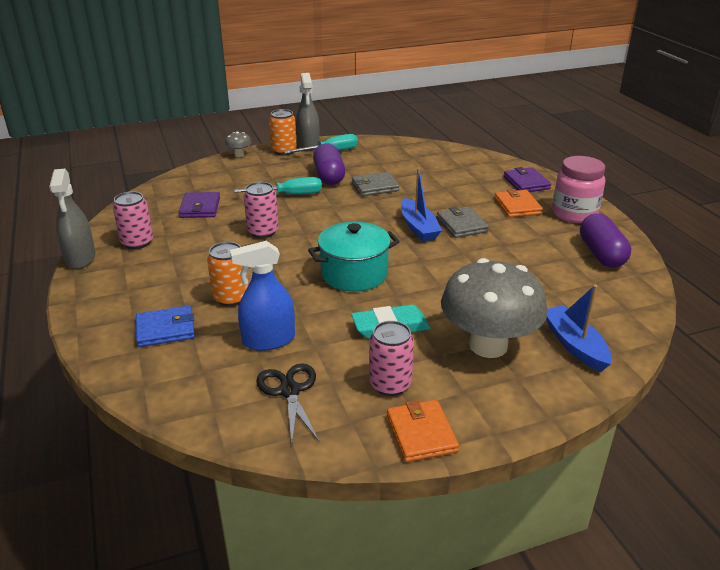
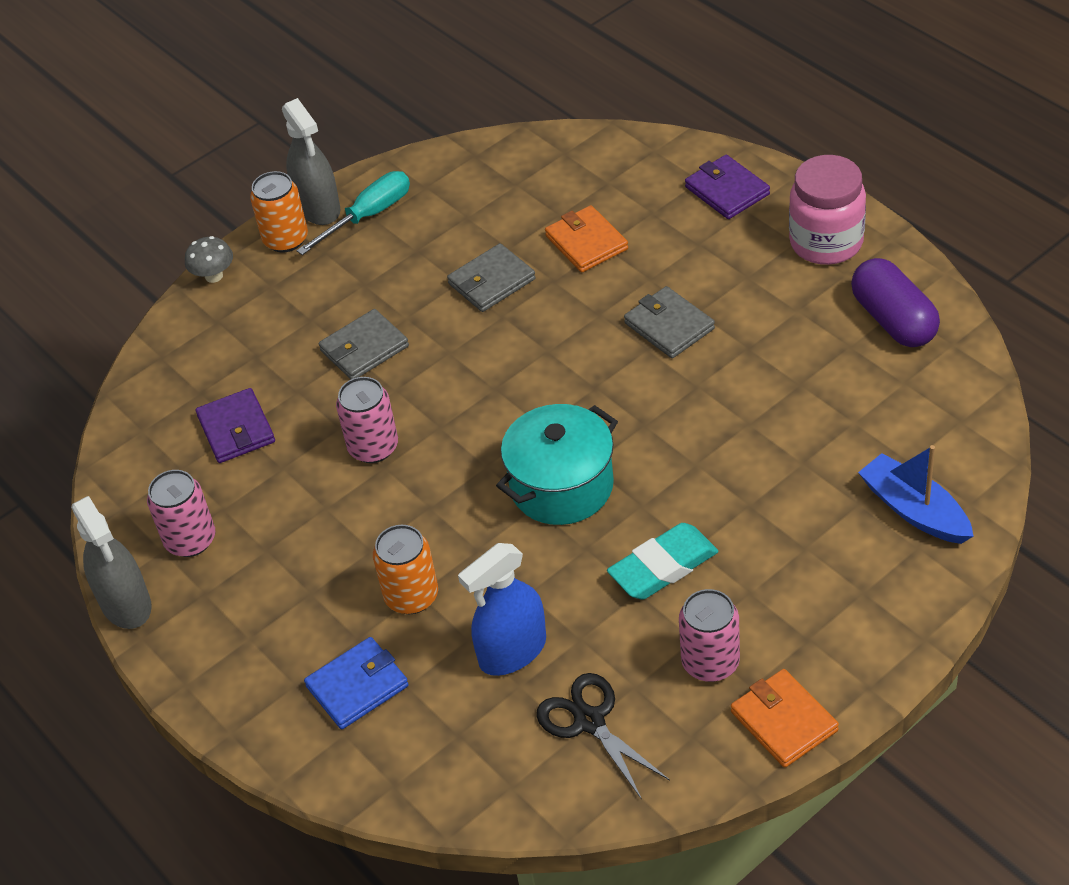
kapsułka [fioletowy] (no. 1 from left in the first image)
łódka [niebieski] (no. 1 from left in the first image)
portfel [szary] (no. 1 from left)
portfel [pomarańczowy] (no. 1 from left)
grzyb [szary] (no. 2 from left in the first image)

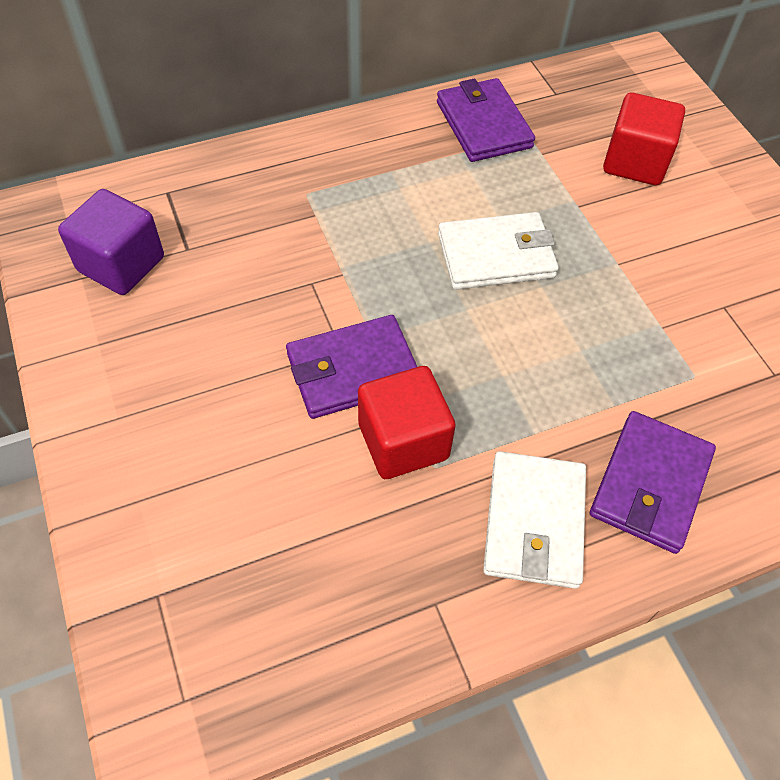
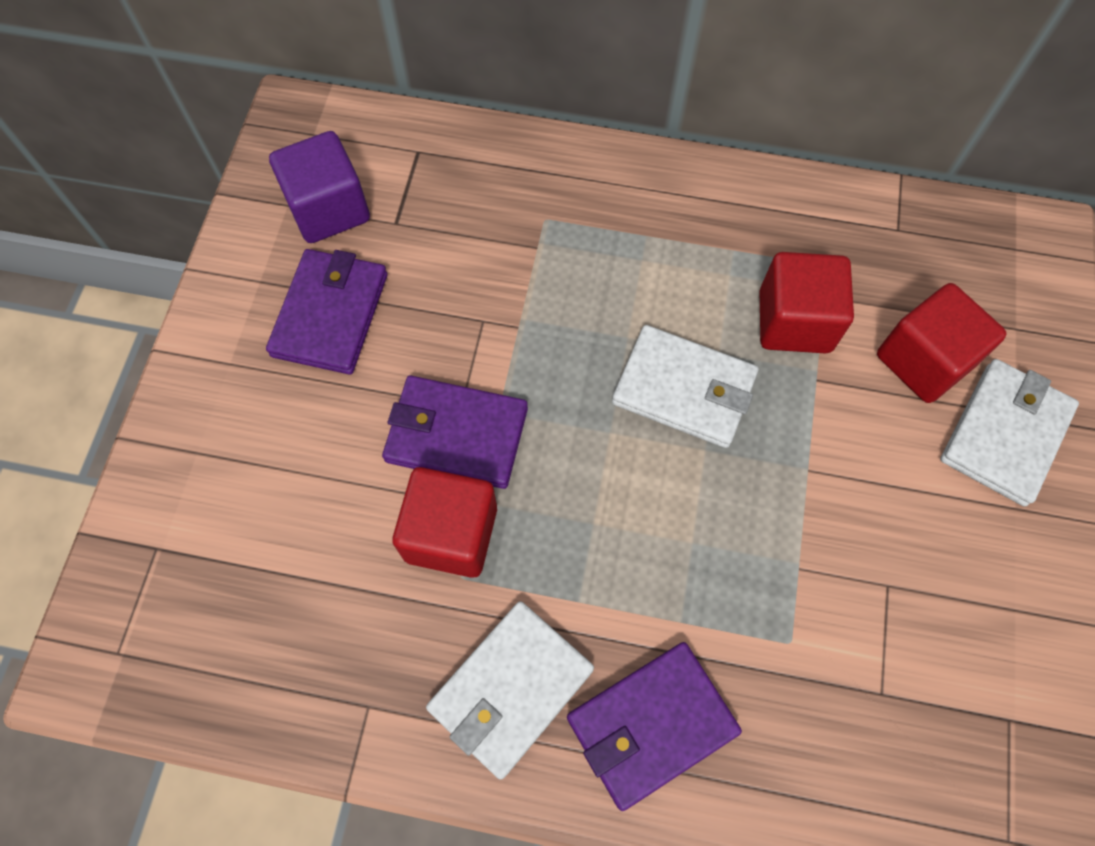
portfel [fioletowy] (no. 1 from left)
sześcian [czerwony] (no. 2 from left)
portfel [biały] (no. 3 from left)

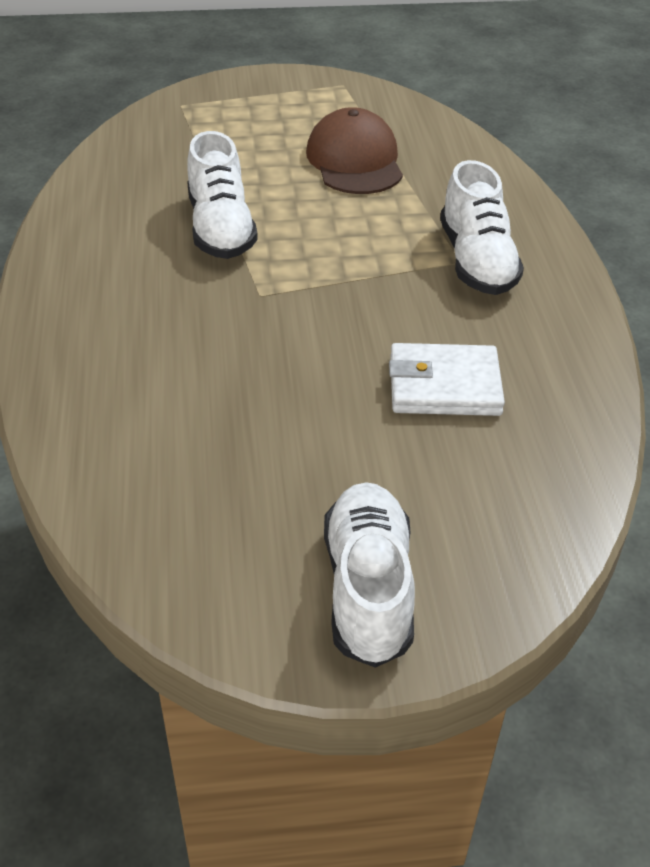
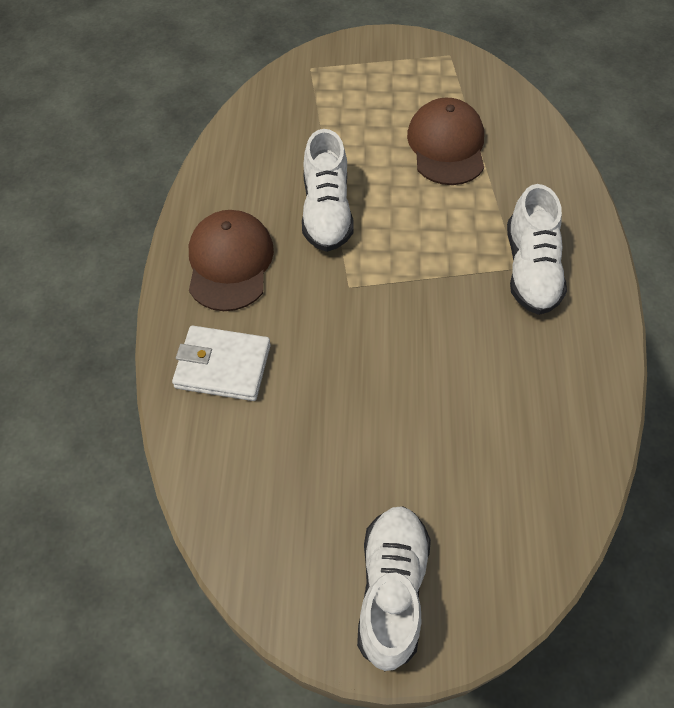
portfel [biały]
czapka [brązowy] (no. 1 from left)

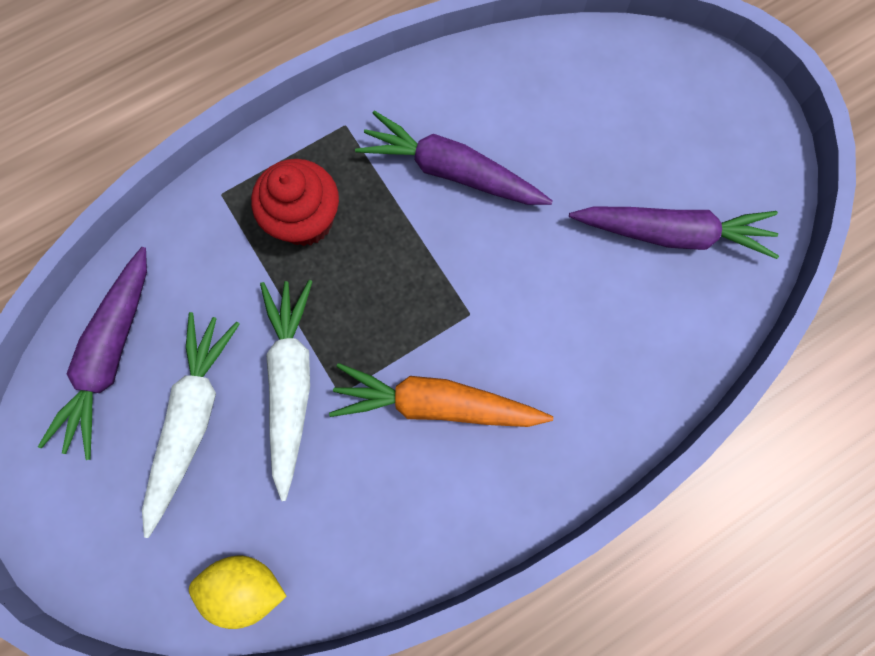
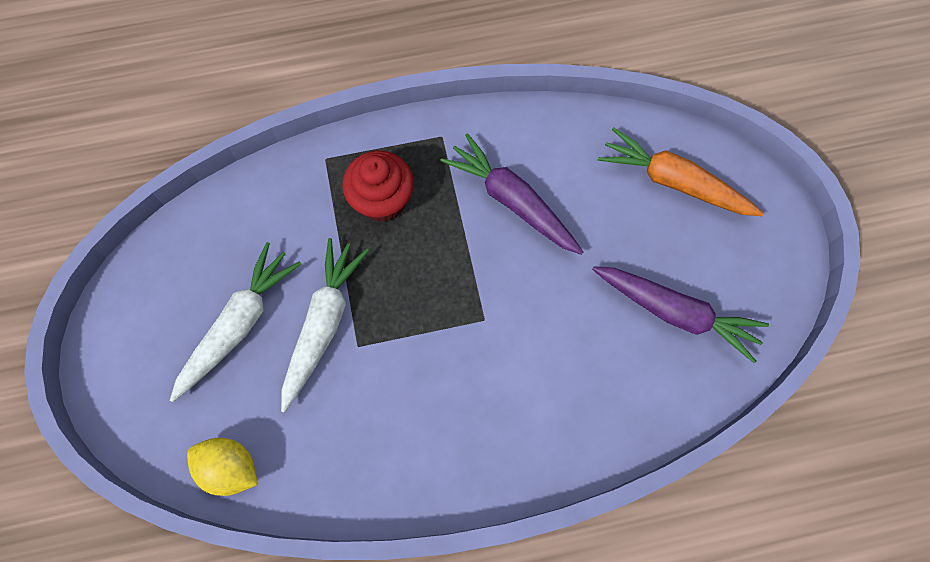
marchewka [fioletowy] (no. 1 from left in the first image)
marchewka [pomarańczowy]

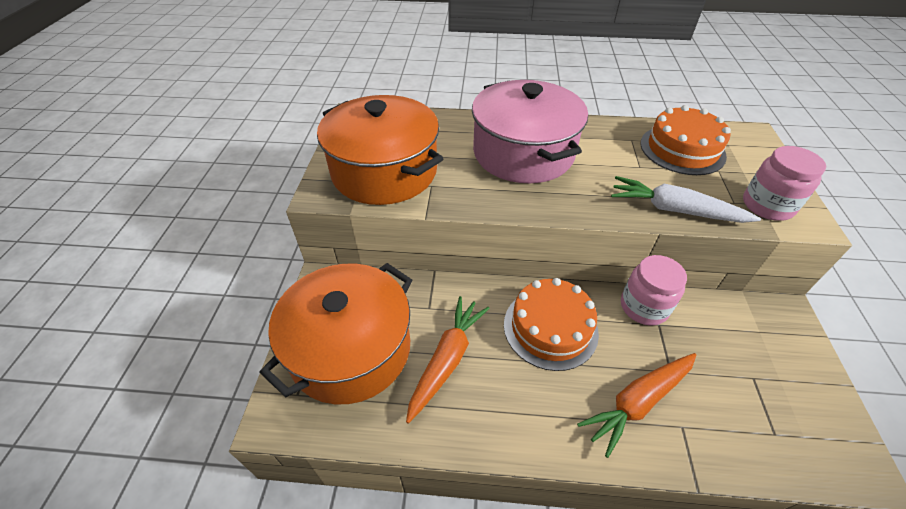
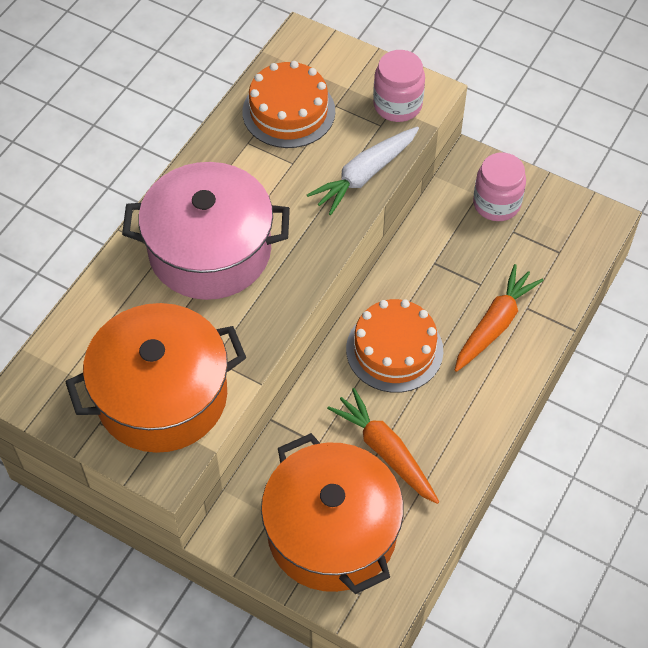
słoik [różowy] (no. 2 from left)
marchewka [pomarańczowy] (no. 2 from left)

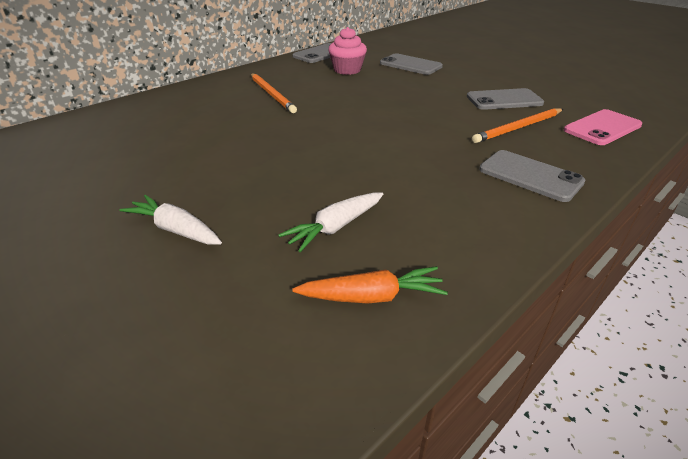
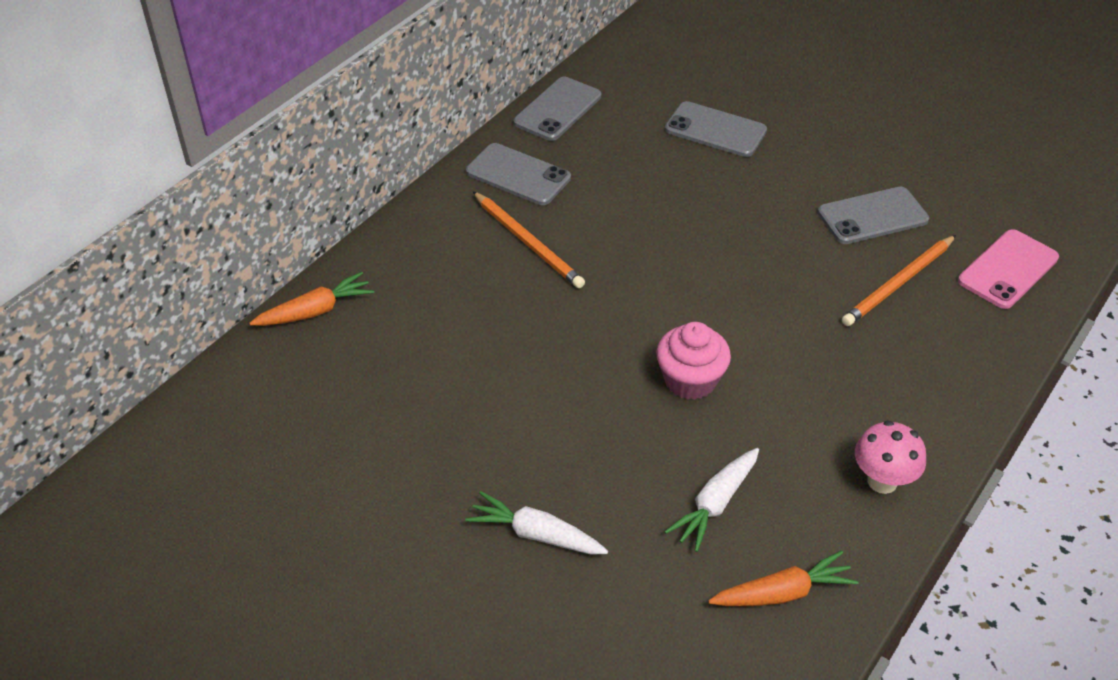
muffinka [różowy]
telefon [szary] (no. 1 from left)
marchewka [pomarańczowy] (no. 1 from left)
grzyb [różowy]

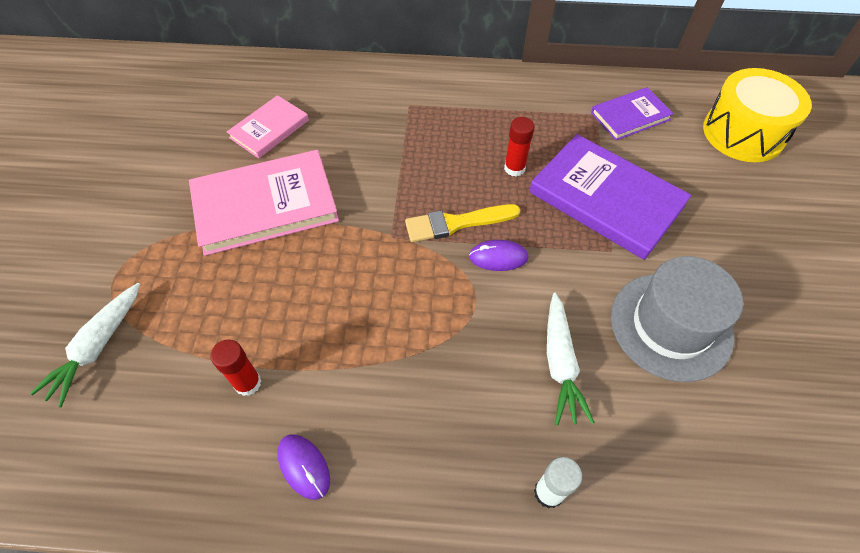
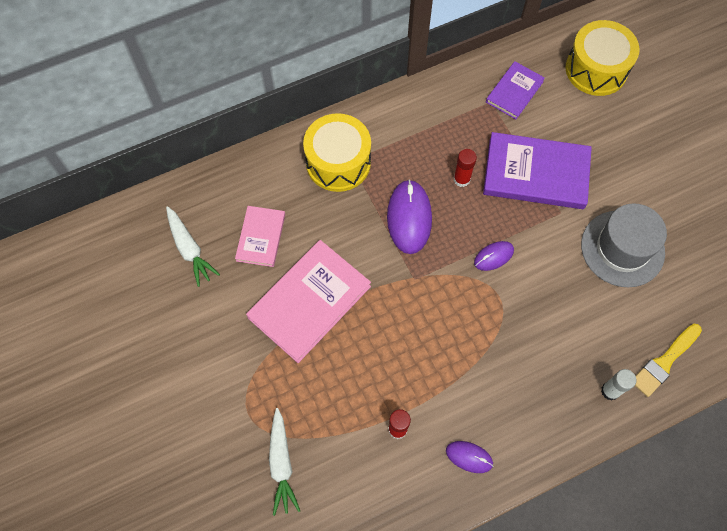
pędzel [żółty]
marchewka [biały] (no. 1 from left)
bęben [żółty] (no. 1 from left)
myszka [fioletowy] (no. 1 from left)

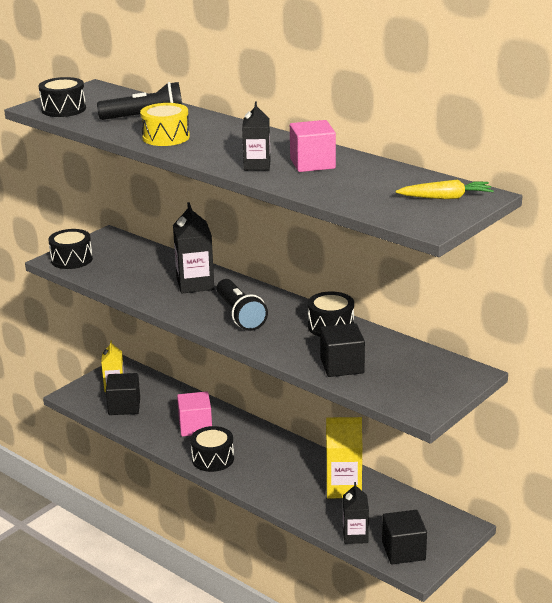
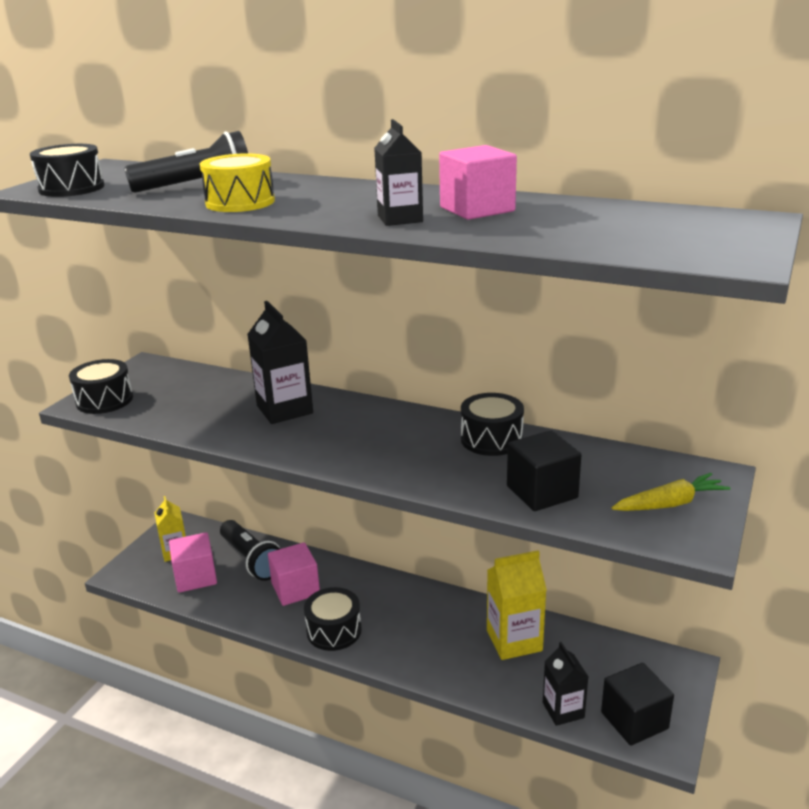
marchewka [żółty]
latarka [czarny] (no. 2 from left)
sześcian [różowy] (no. 1 from left)

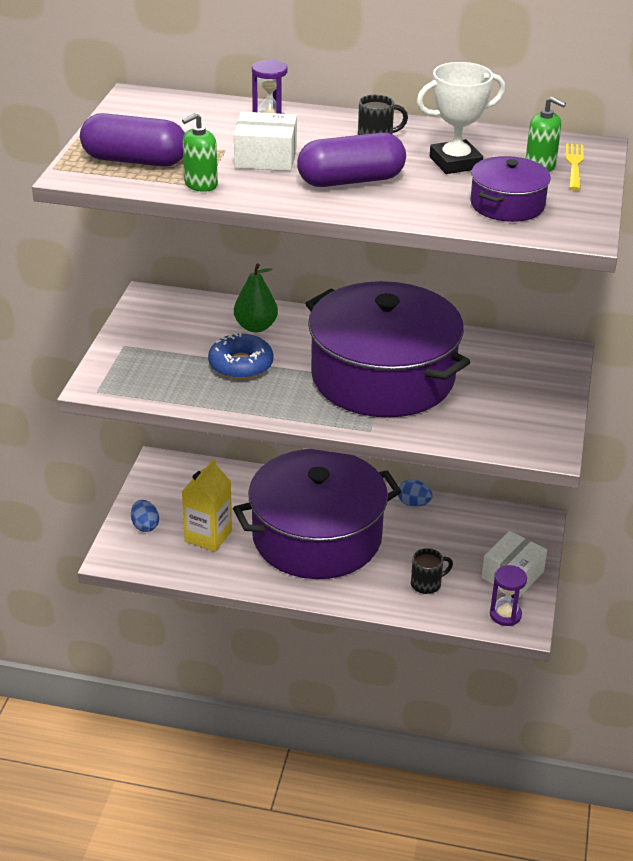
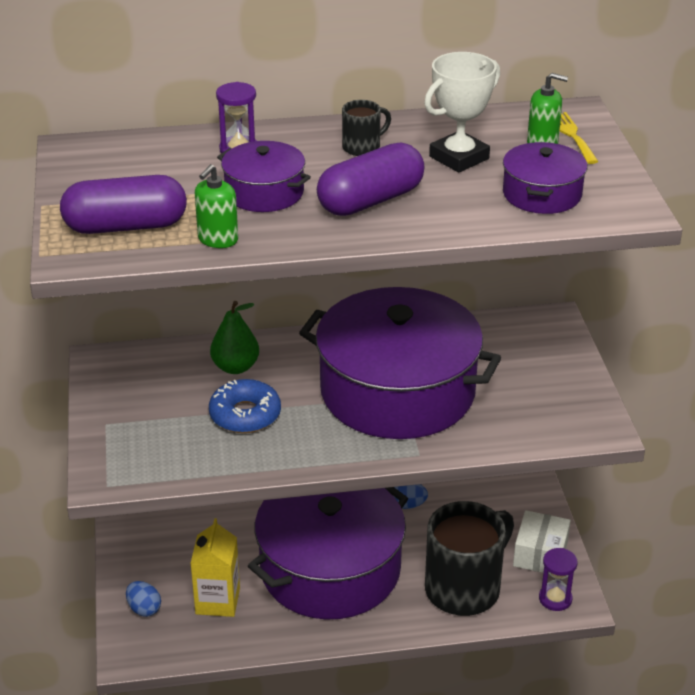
garnek [fioletowy] (no. 1 from left)
kubek [czarny] (no. 2 from left)

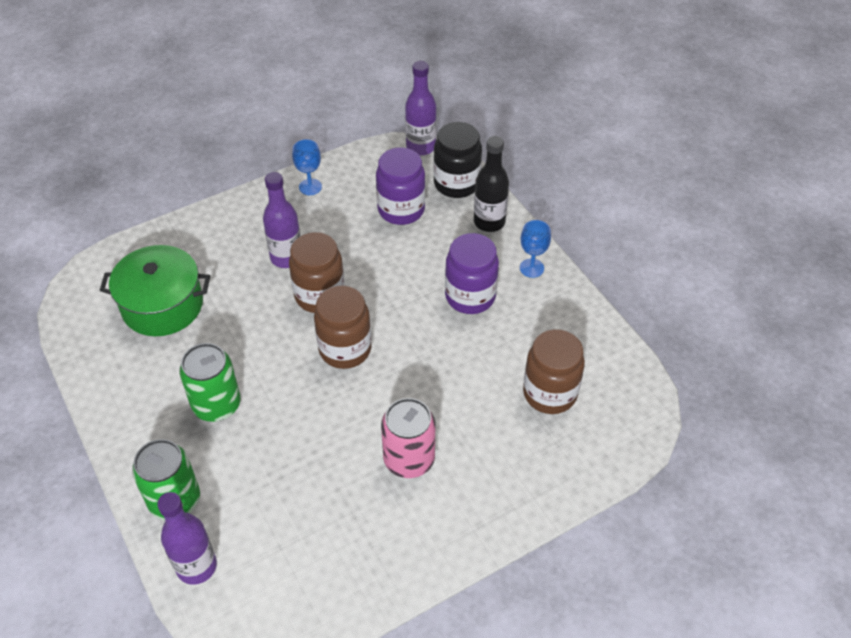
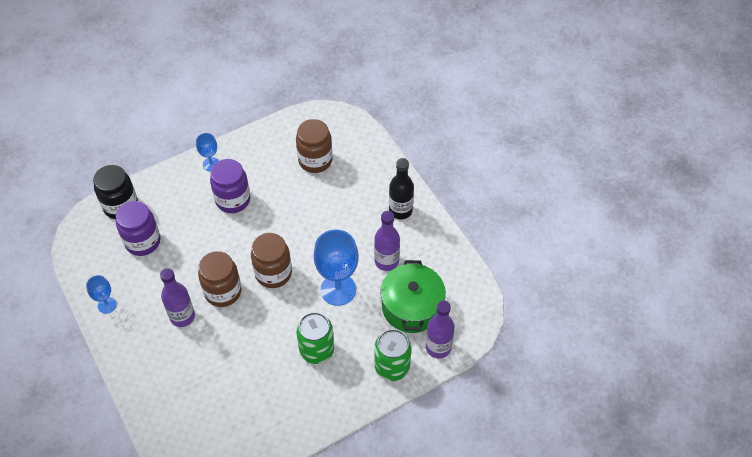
butelka [fioletowy] (no. 2 from left)
butelka [czarny]
garnek [zielony]
puszka [różowy]
kielich [niebieski] (no. 3 from left)

